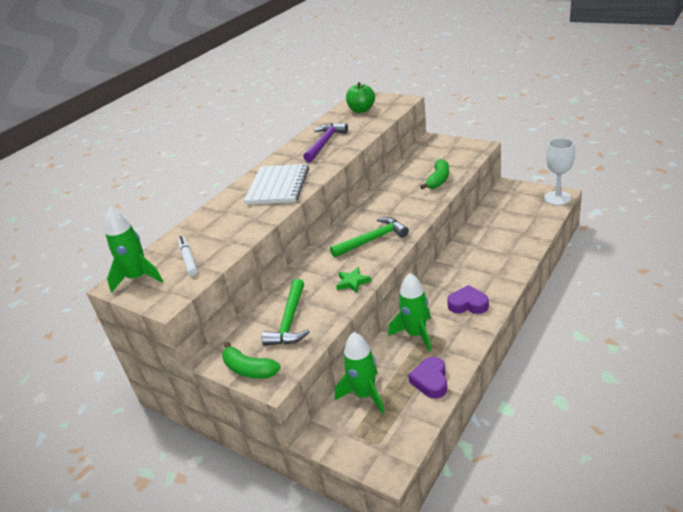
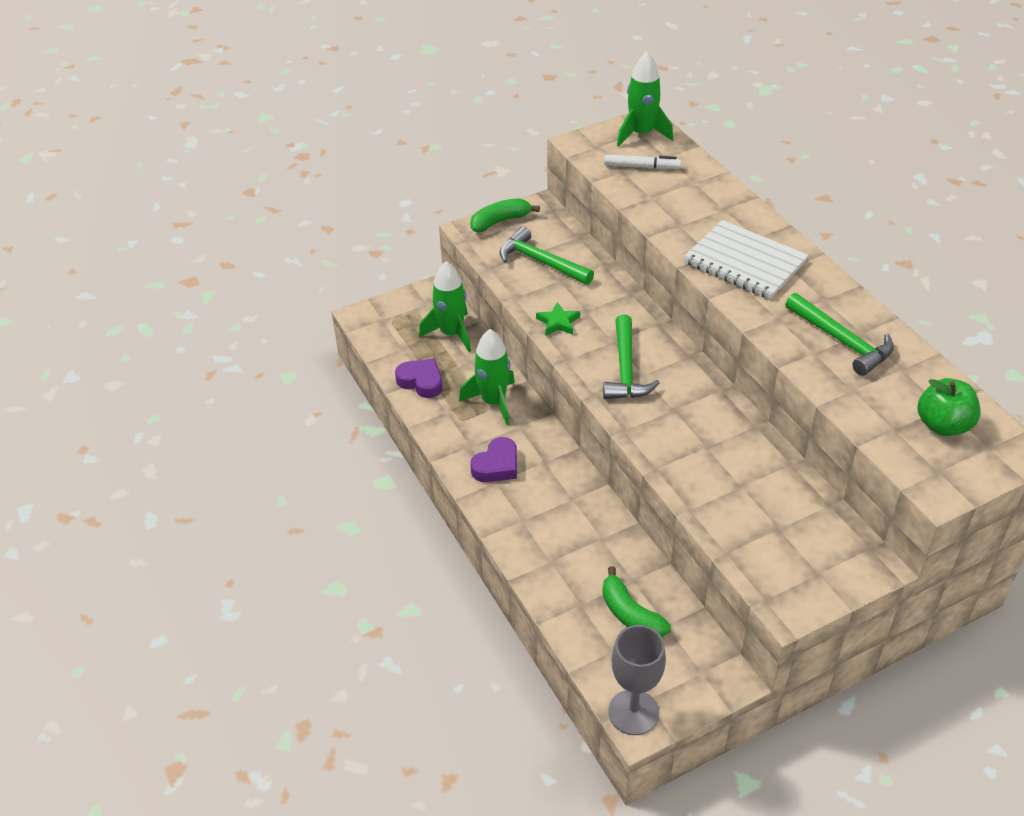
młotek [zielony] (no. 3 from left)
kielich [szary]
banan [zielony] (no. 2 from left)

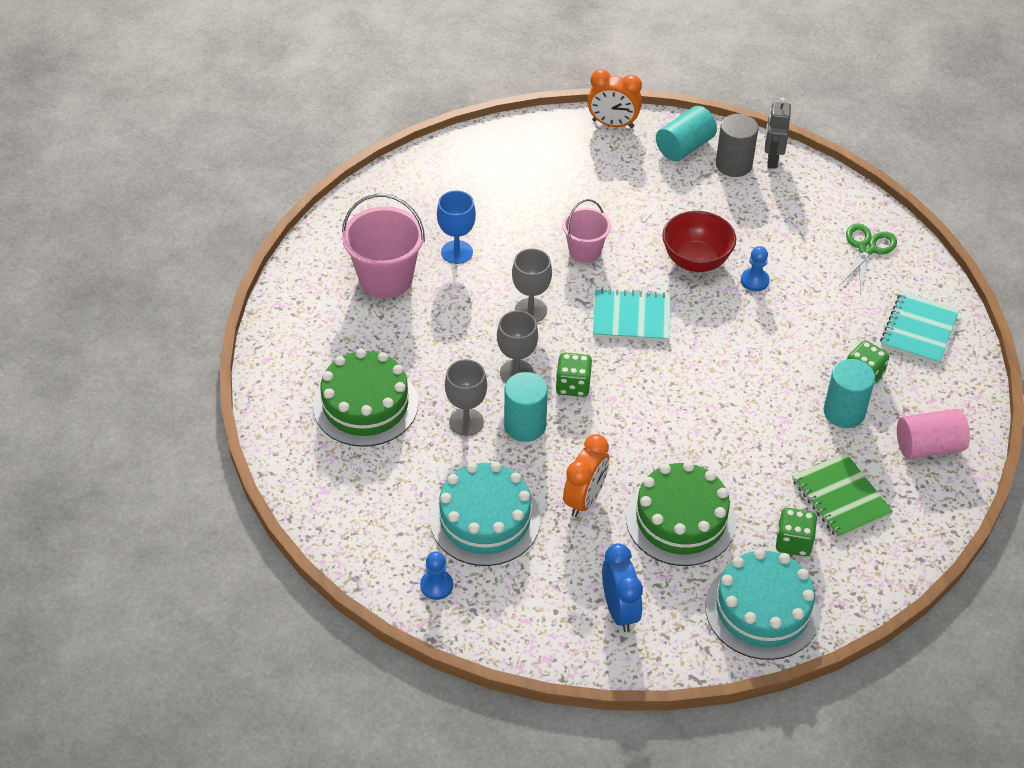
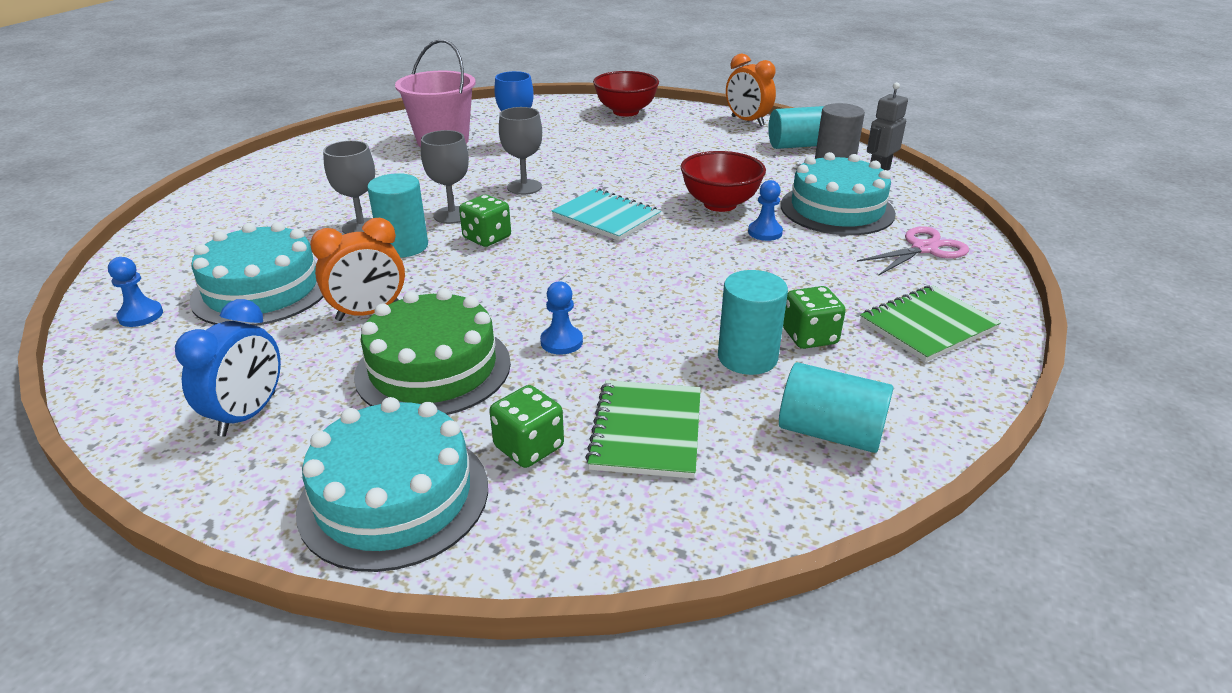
wiadro [różowy] (no. 2 from left in the first image)
nożyczki [różowy]
zeszyt [zielony] (no. 2 from left)
tort [zielony] (no. 1 from left in the first image)
walec [turkusowy] (no. 4 from left)
miska [czerwony] (no. 1 from left)
tort [turkusowy] (no. 3 from left)
pionek [niebieski] (no. 2 from left)

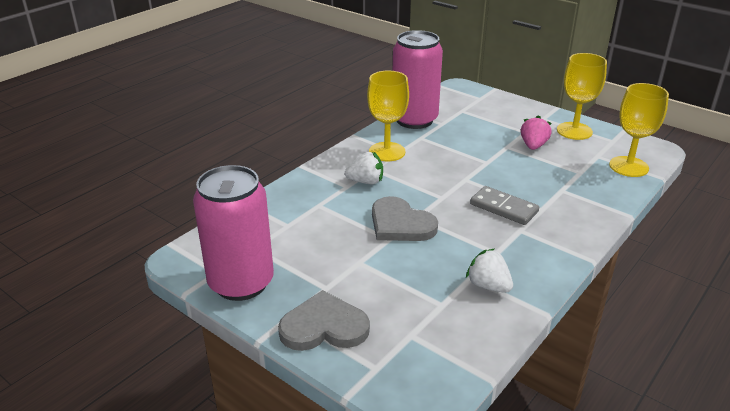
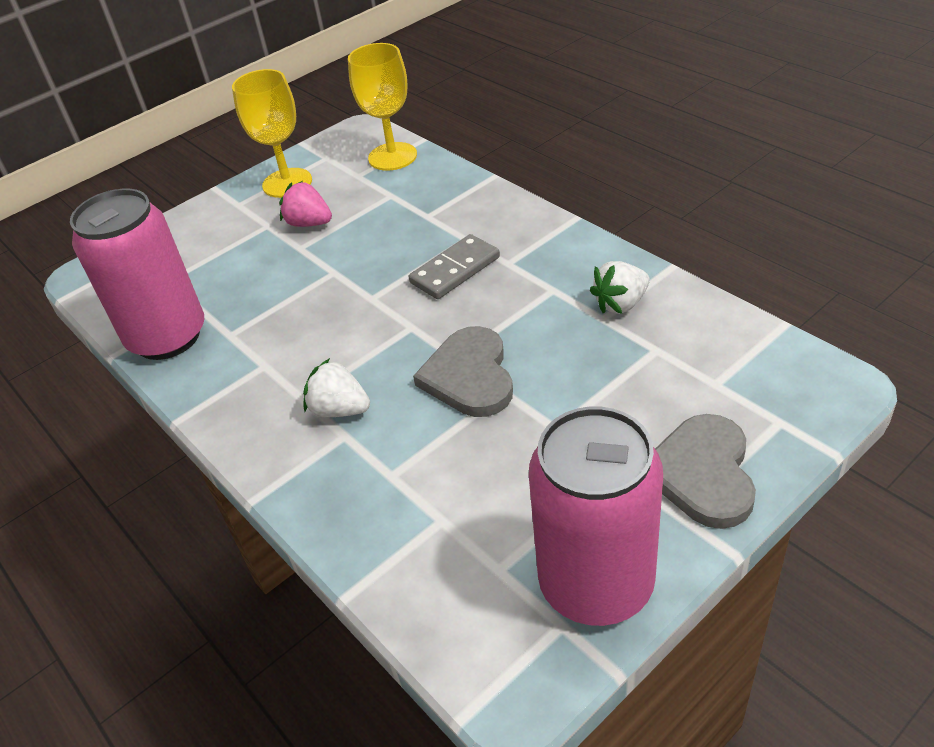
kielich [żółty] (no. 1 from left in the first image)
truskawka [biały] (no. 1 from left)
serce [szary] (no. 1 from left)

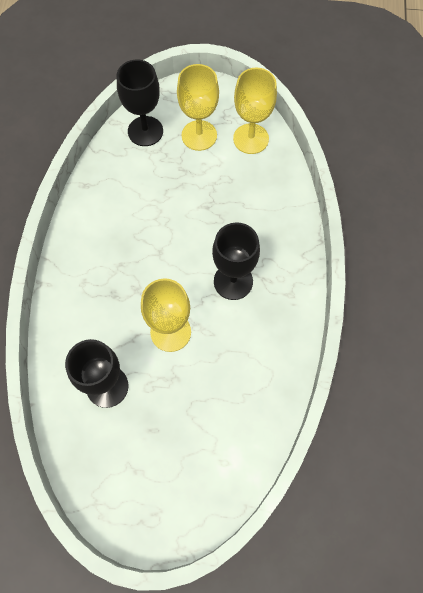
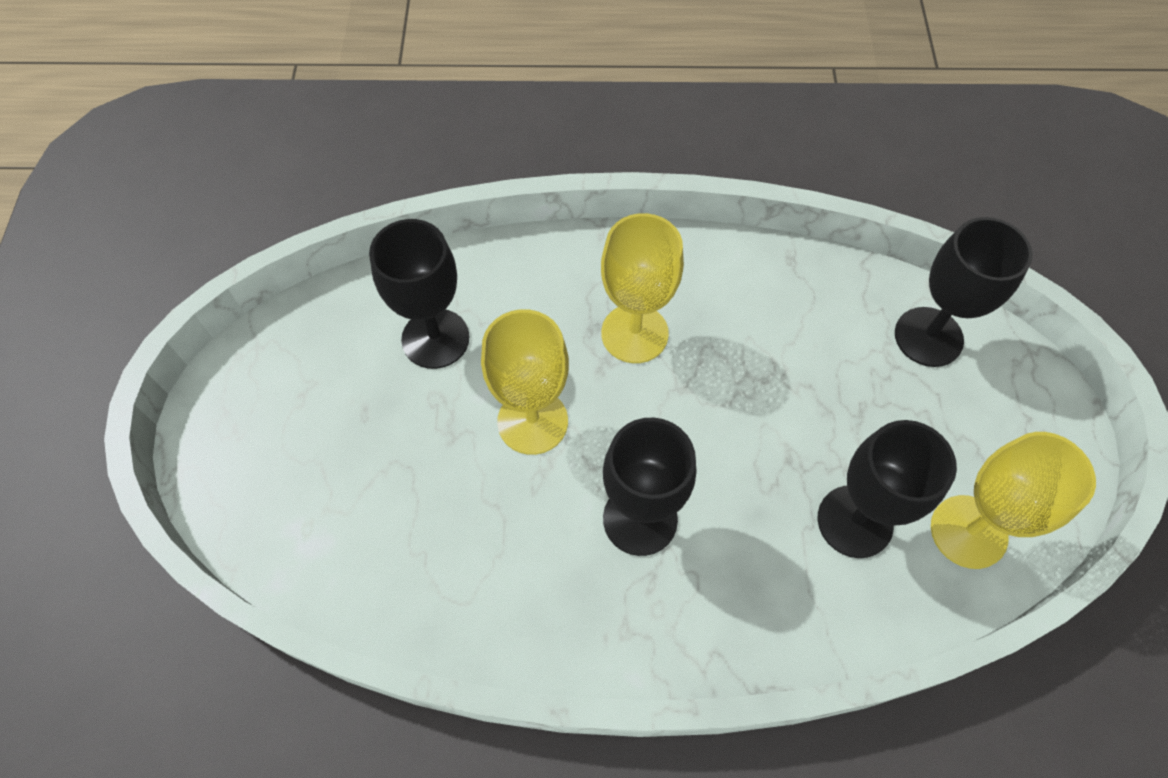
kielich [żółty] (no. 2 from left)
kielich [czarny] (no. 3 from left)

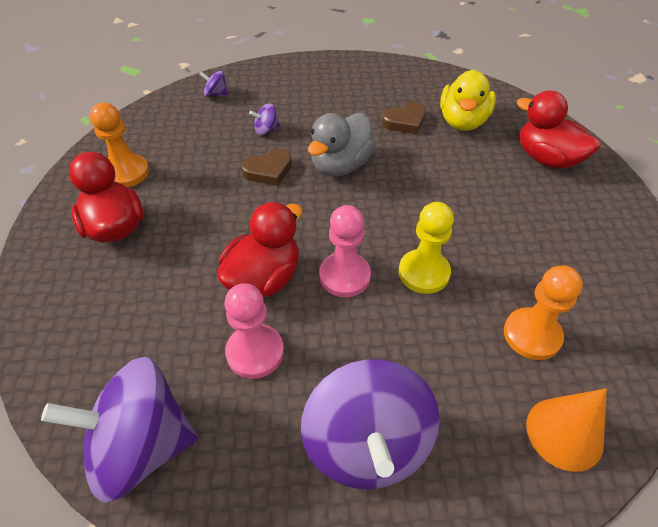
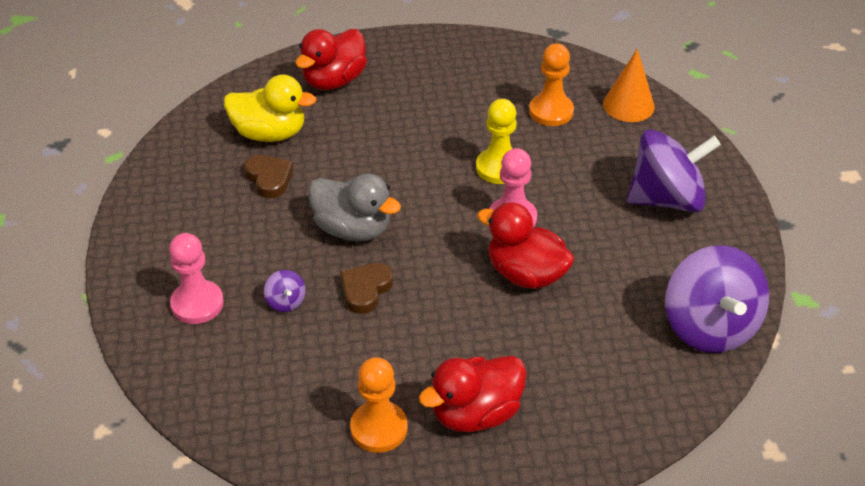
bączek [fioletowy] (no. 2 from left in the first image)
serce [brązowy] (no. 2 from left)
pionek [różowy] (no. 1 from left)

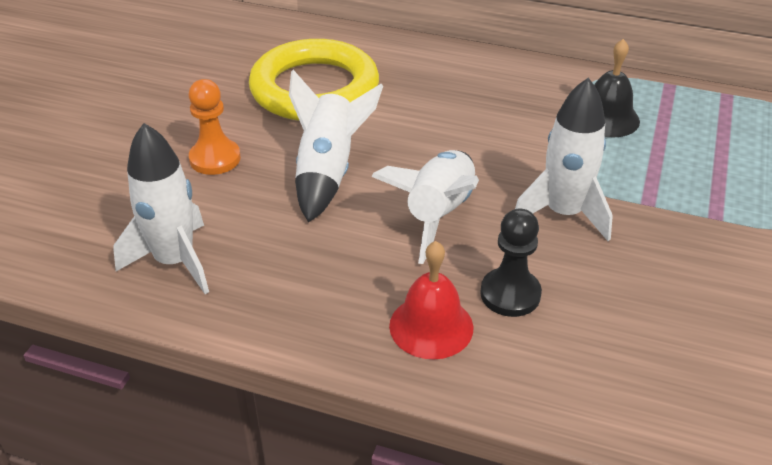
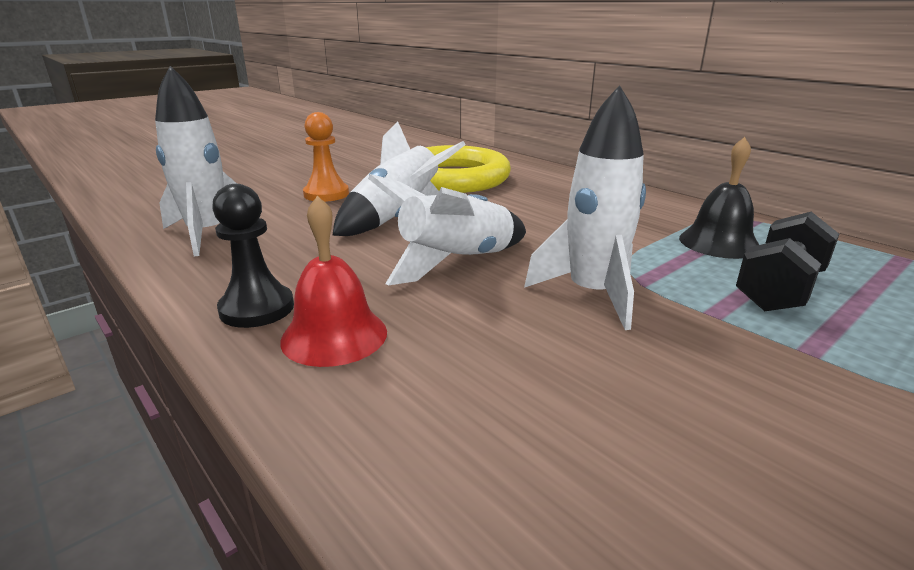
pionek [czarny]
hantel [czarny]

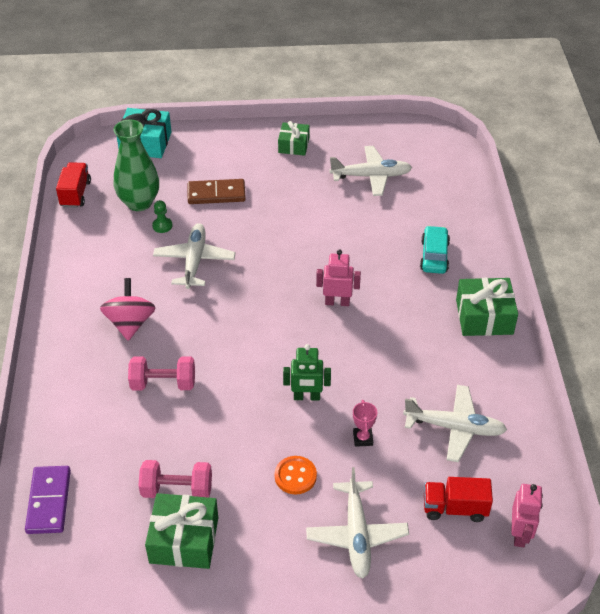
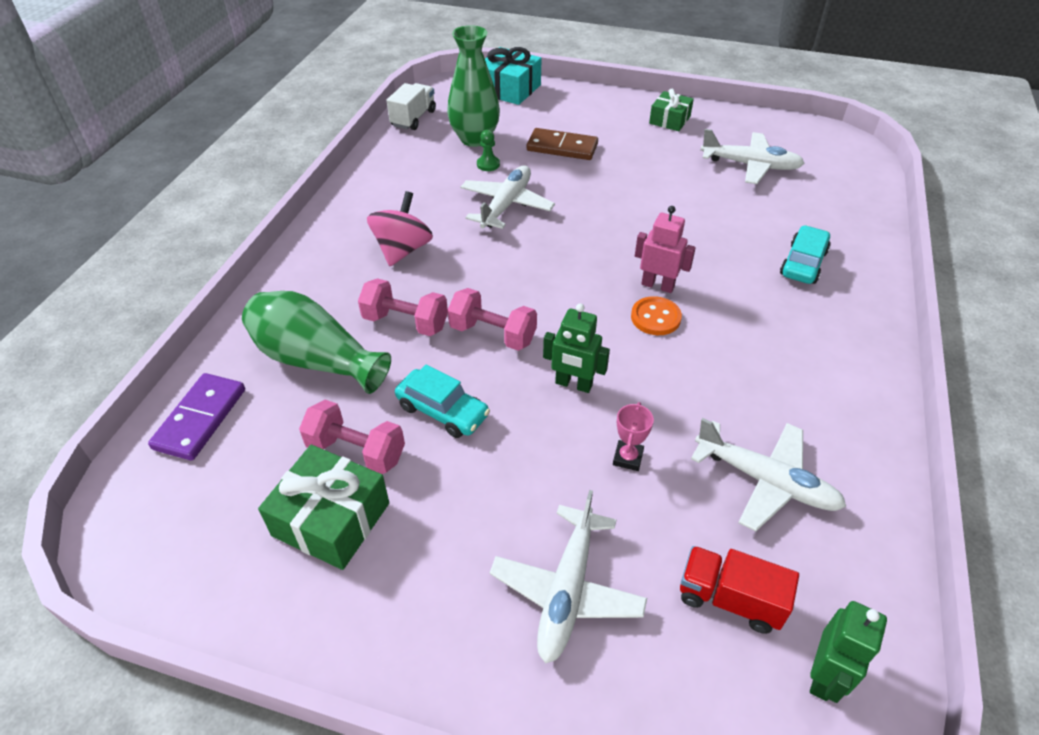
ciężarówka [biały]
prezent [zielony] (no. 3 from left in the first image)
guzik [pomarańczowy]
robot [zielony] (no. 2 from left)
hantel [różowy] (no. 3 from left)
wazon [zielony] (no. 1 from left)
samochód [turkusowy] (no. 1 from left)

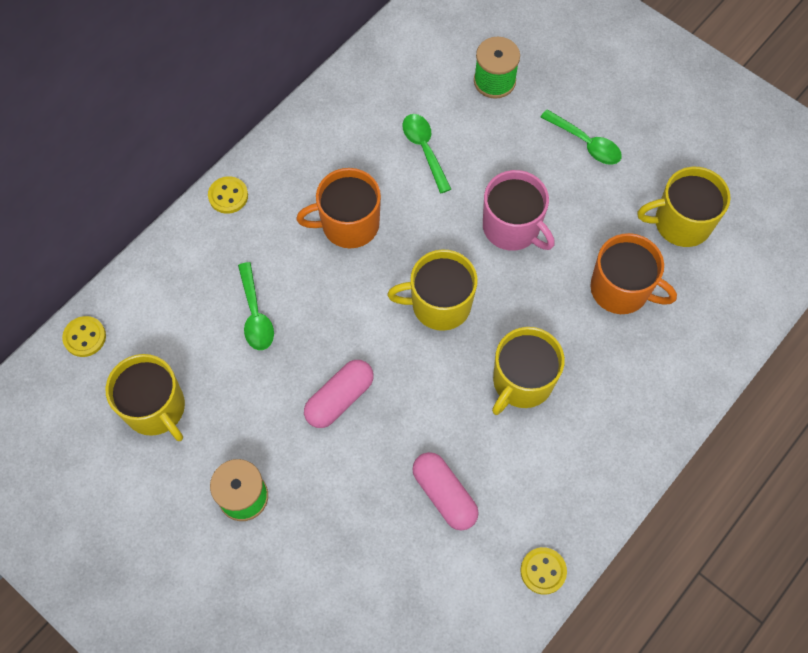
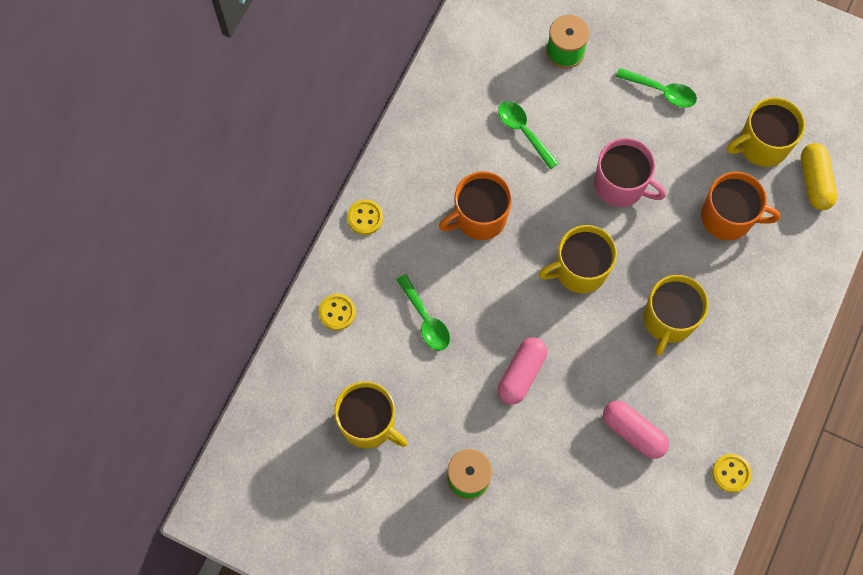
guzik [żółty] (no. 1 from left)
kapsułka [żółty]

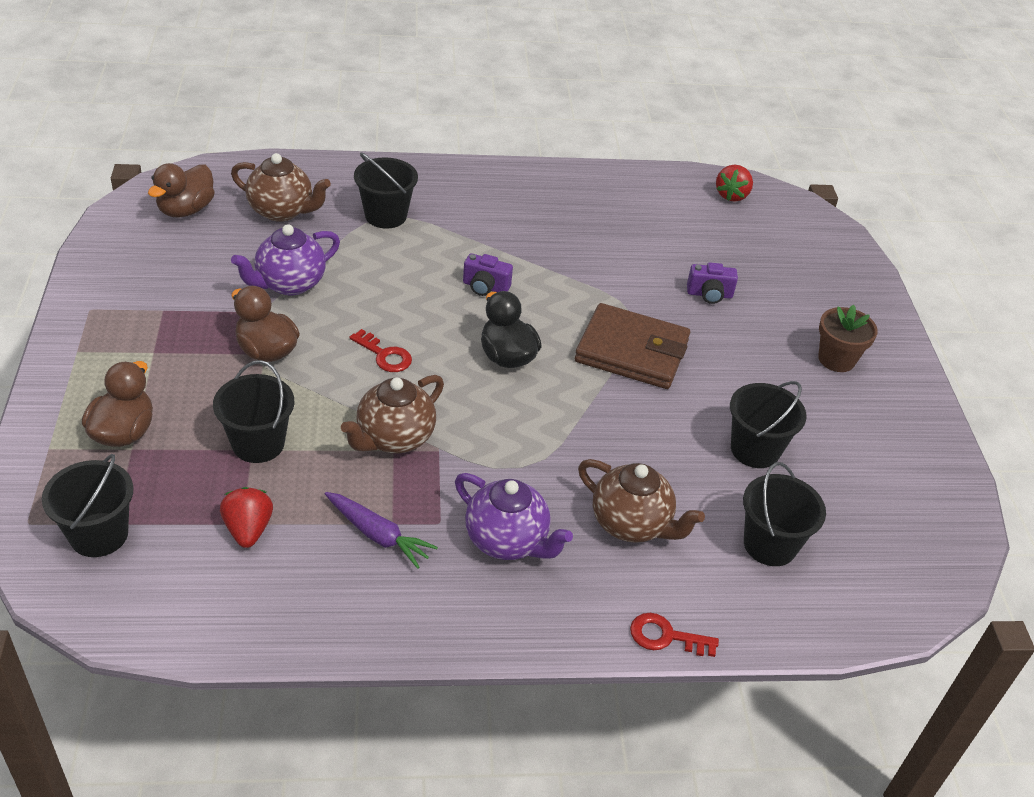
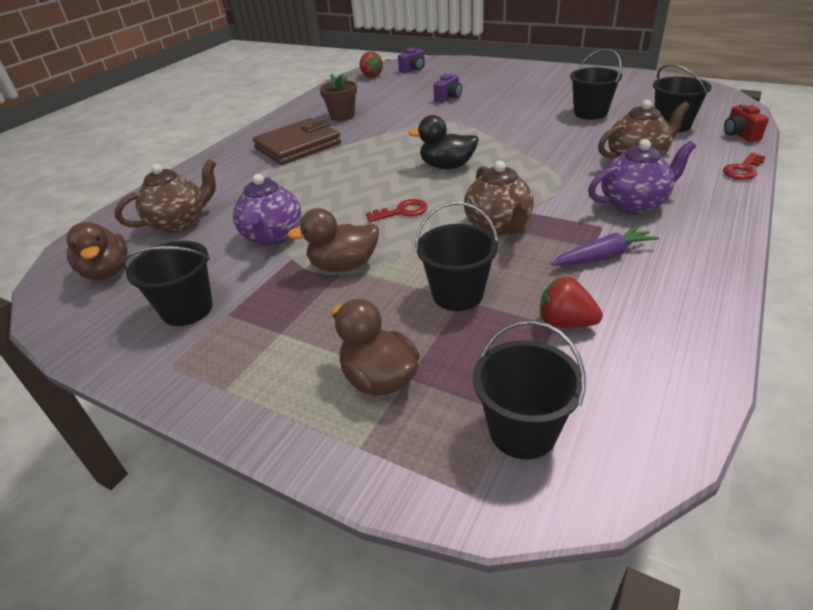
wiadro [czarny] (no. 1 from left)
aparat fotograficzny [fioletowy] (no. 1 from left)
portfel [brązowy]
doniczka [brązowy]
aparat fotograficzny [czerwony]

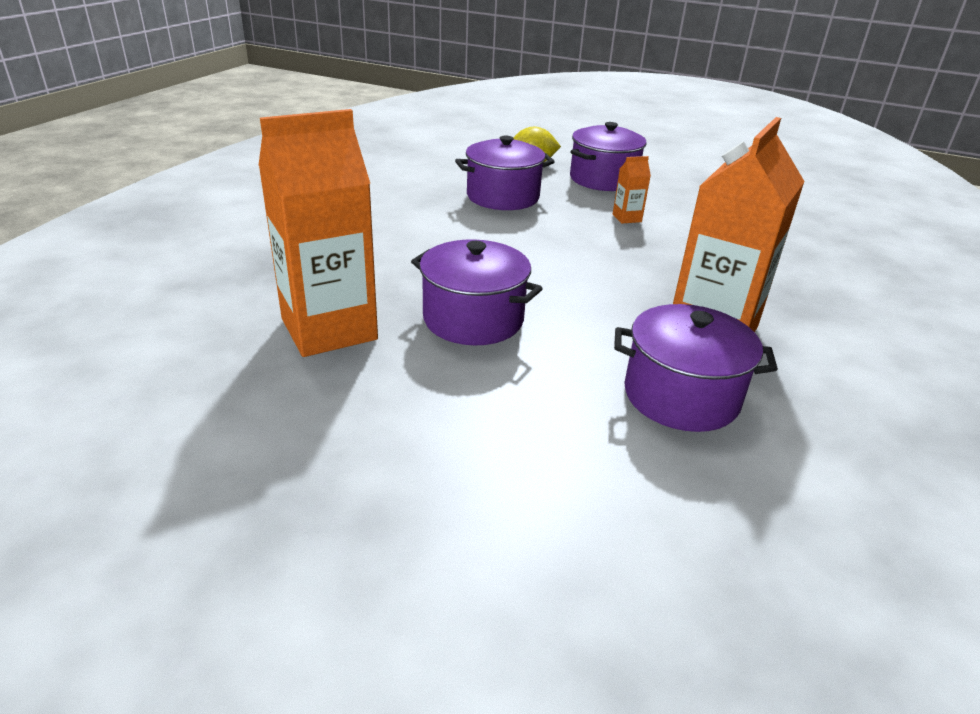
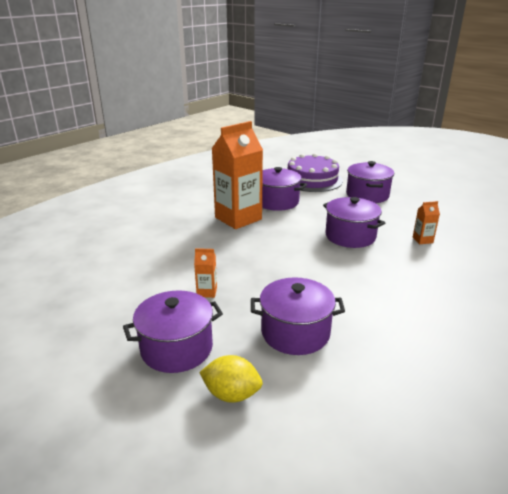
karton mleka [pomarańczowy] (no. 3 from left)
tort [fioletowy]
garnek [fioletowy] (no. 5 from left)

